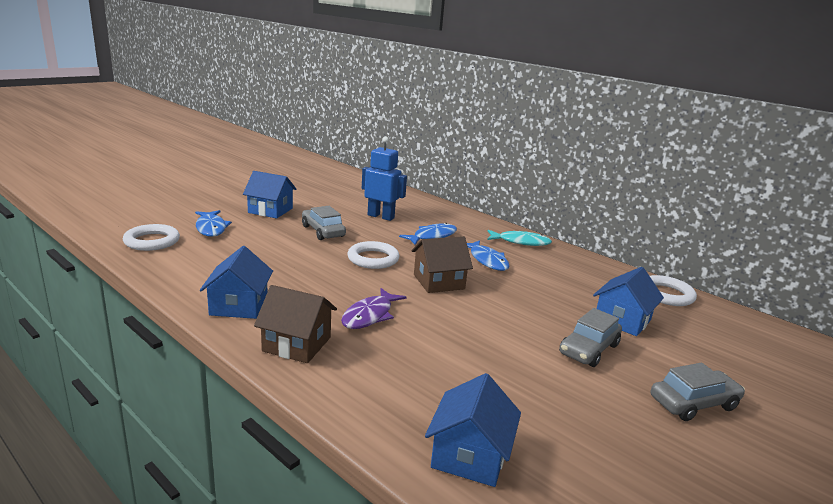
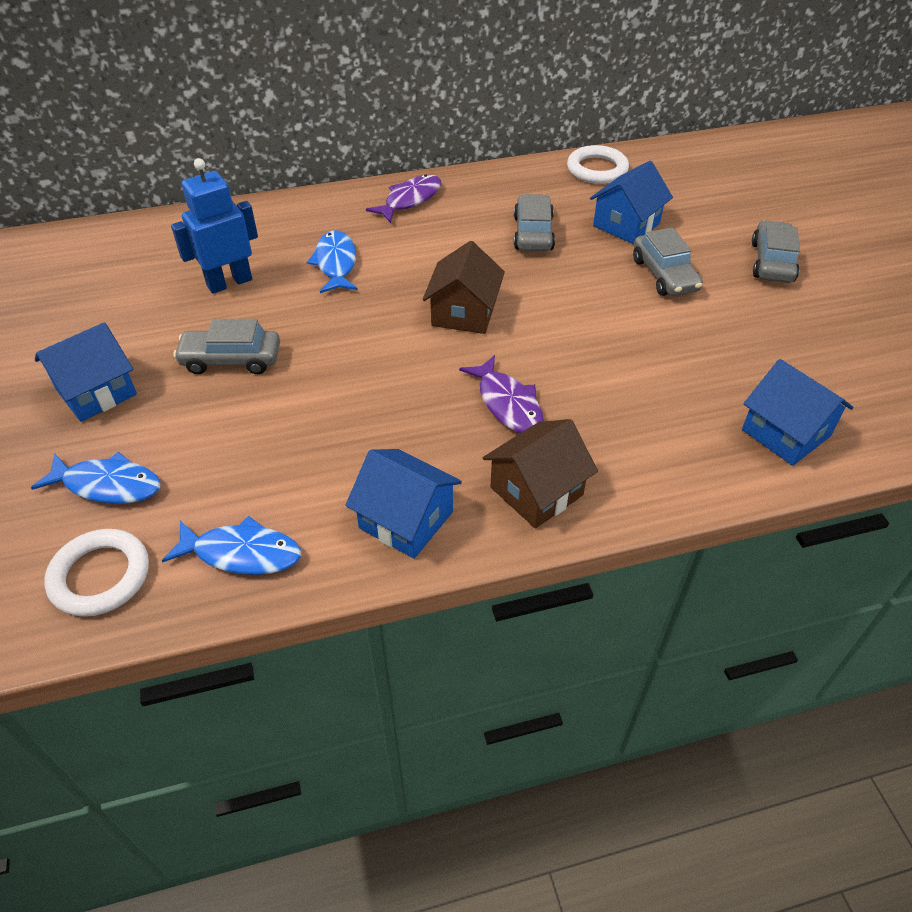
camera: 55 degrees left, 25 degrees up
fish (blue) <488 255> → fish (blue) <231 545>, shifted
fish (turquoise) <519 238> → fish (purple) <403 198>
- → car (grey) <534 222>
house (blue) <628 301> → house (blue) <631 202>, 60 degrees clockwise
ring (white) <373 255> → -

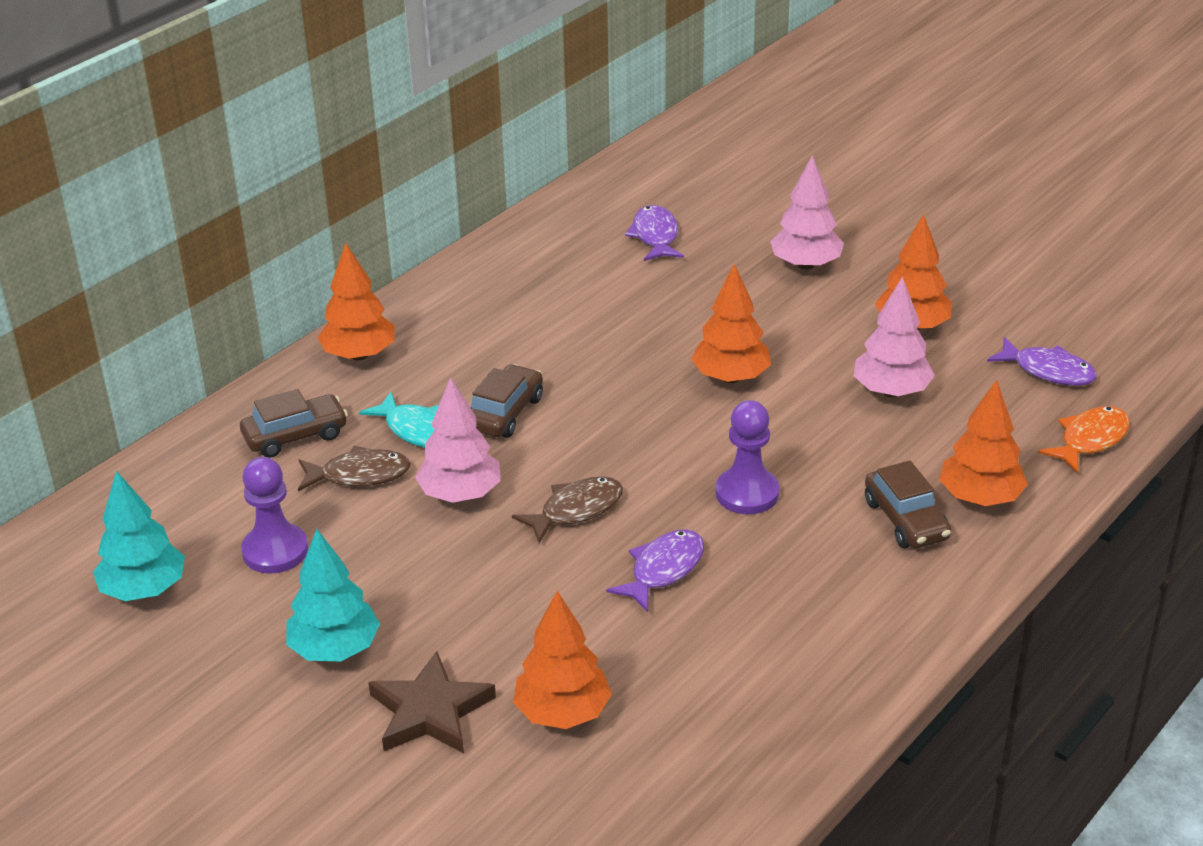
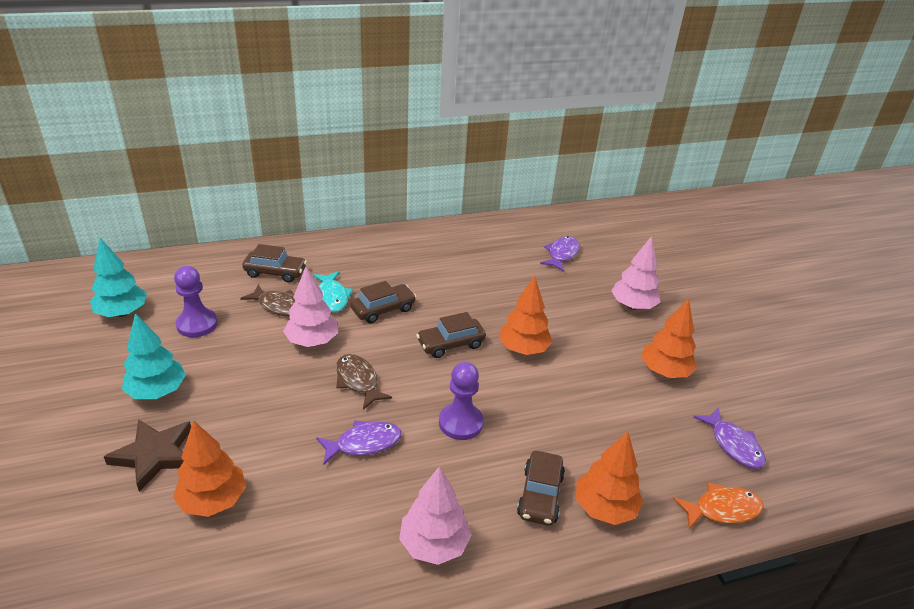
camera: 30 degrees right, 0 degrees up
fish (brown) <567 509> → fish (brown) <364 382>, 120 degrees counterclockwise
tree (pink) <894 336> → tree (pink) <435 515>, shifted
- → car (brown) <451 335>
tree (orange) <356 302> → -

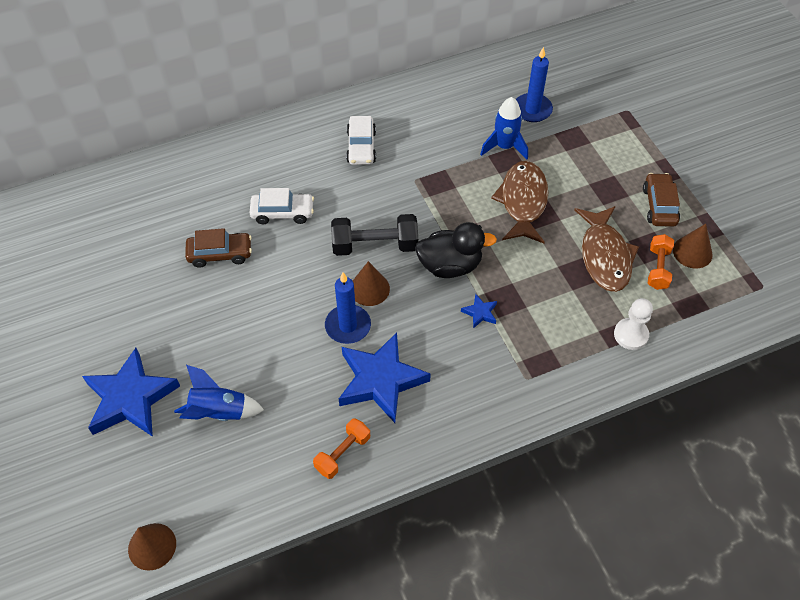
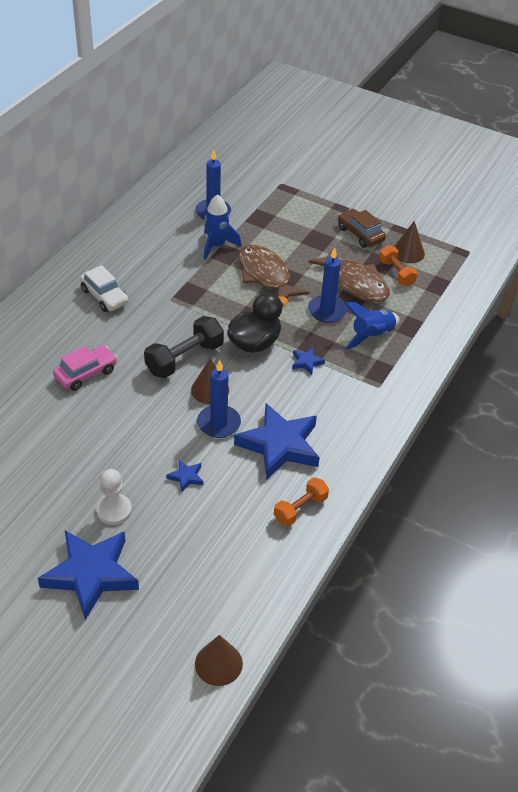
camera: 40 degrees left, 10 degrees down
car (white) <282 206> → car (pink) <85 368>
pawn (white) <633 324> → pawn (white) <114 497>, shifted
- → star (blue) <184 476>
dumbbell (orange) <341 448> → dumbbell (orange) <301 501>, 45 degrees clockwise
- → candle (blue) <327 285>
rocket (blue) <219 393> → rocket (blue) <372 326>, shifted
car (brown) <218 248> → -

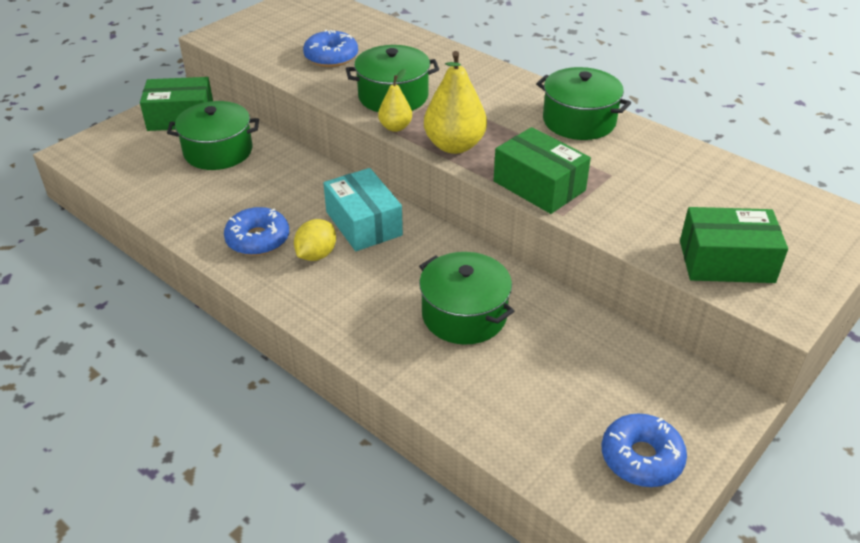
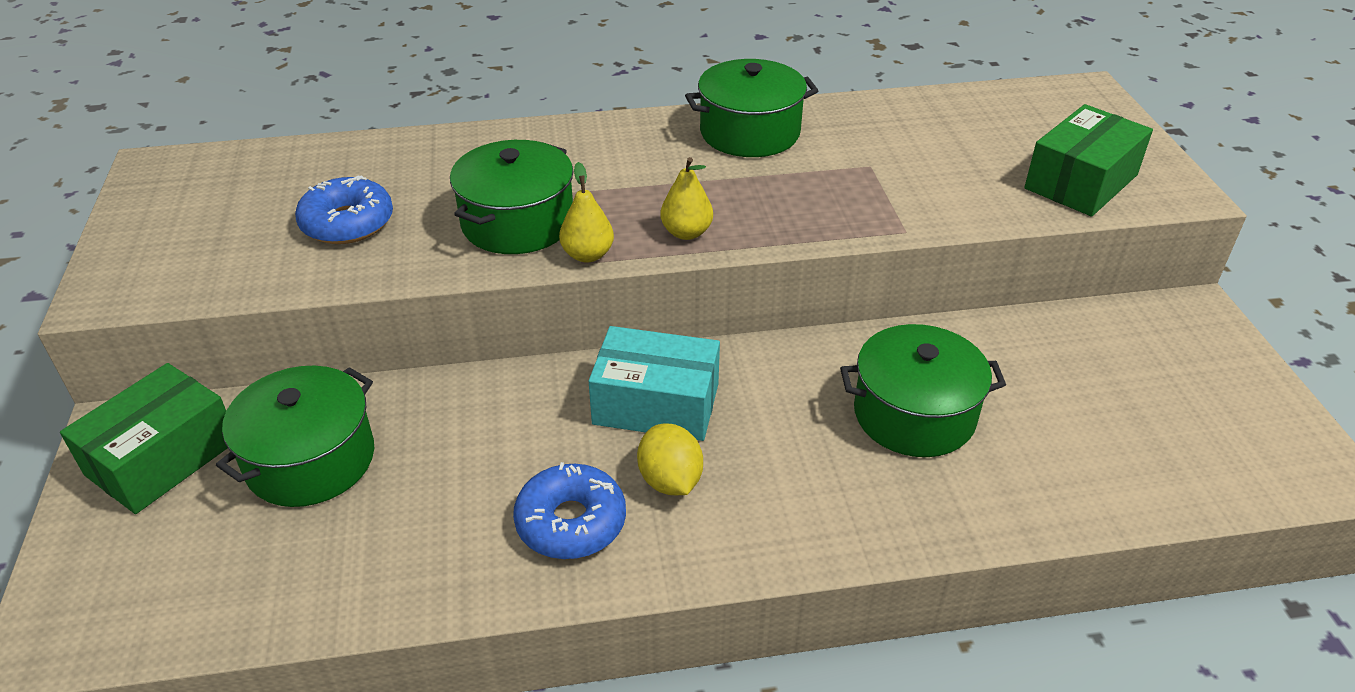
camera: 50 degrees left, 0 degrees up
pear (yellow) <455 102> → pear (yellow) <686 198>, x0.56
box (green) <542 170> → -
donut (blue) <644 450> → -

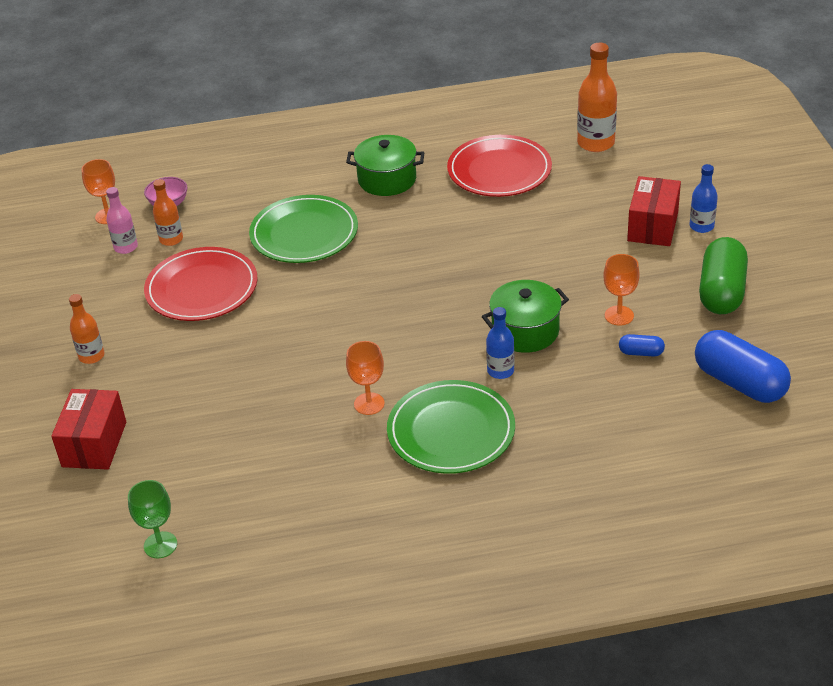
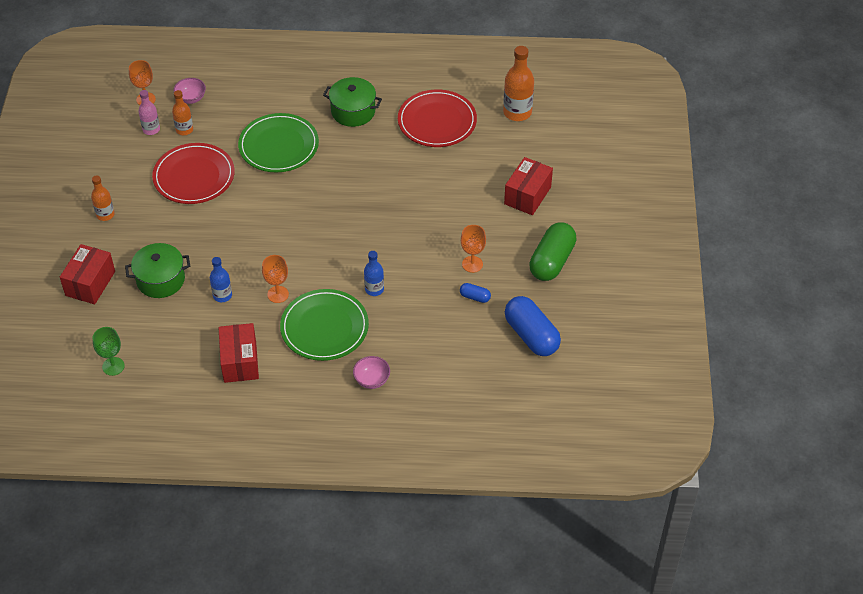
camera: 10 degrees right, 10 degrees up
pot (green) <525 316> → pot (green) <157 270>, shifted
bottle (blue) <704 198> → bottle (blue) <221 279>, shifted
- → box (red) <238 353>
- → bowl (pink) <371 372>

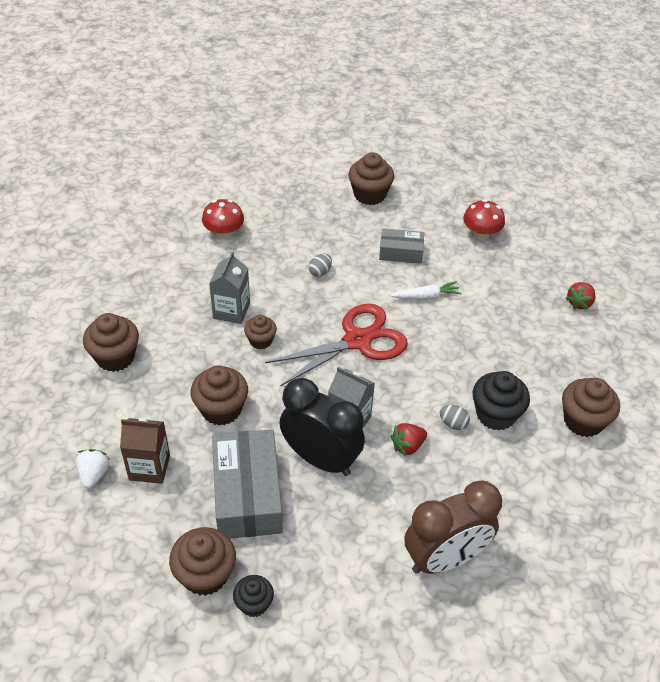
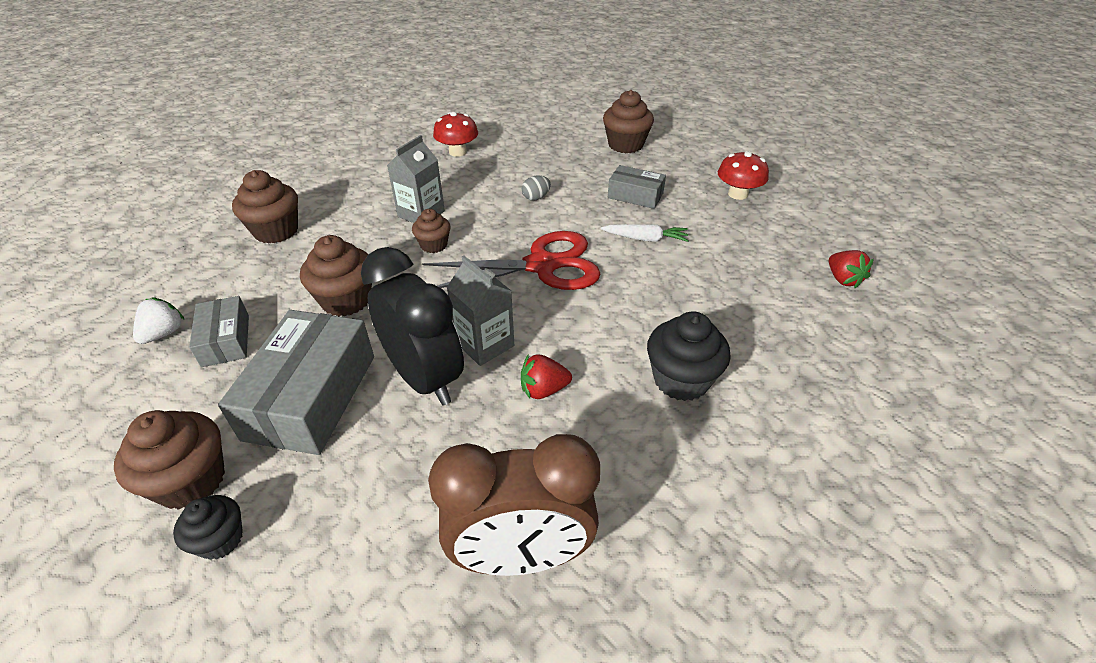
camera: 20 degrees right, 5 degrees down
carton (brown) <145 451> → box (grey) <219 331>
strawberry (red) <580 296> → strawberry (red) <851 269>, 75 degrees counterclockwise
egg (grey) <455 417> → -
cupcake (brown) <591 407> → -

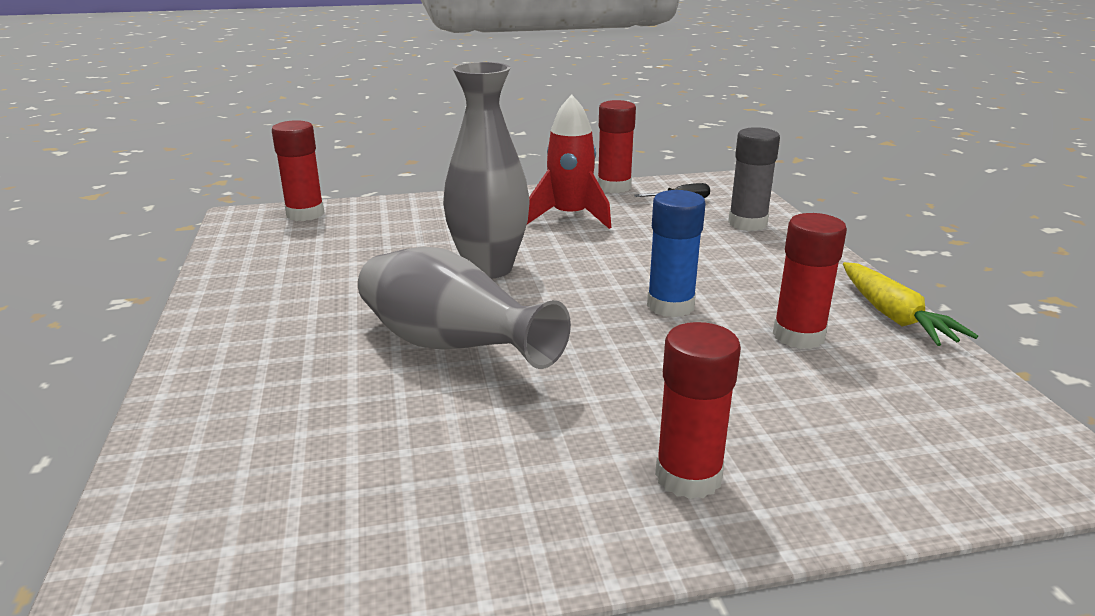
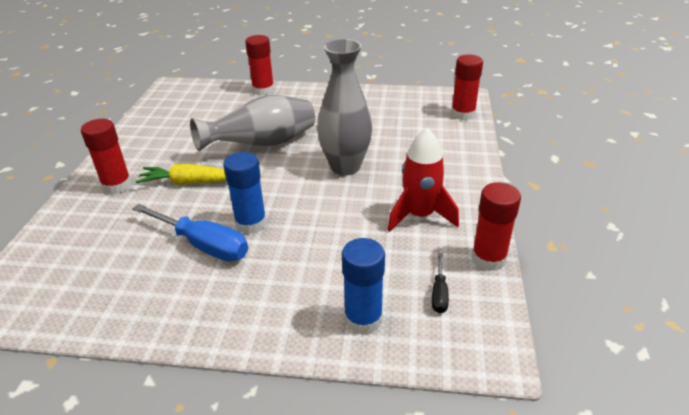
camera: 110 degrees right, 10 degrees up
- → screwdriver (blue) <190 232>
carrot (yellow) <910 304> → carrot (yellow) <180 174>, shifted
glue stick (red) <810 281> → glue stick (red) <259 65>, shifted
glue stick (grey) <754 179> → glue stick (blue) <363 286>

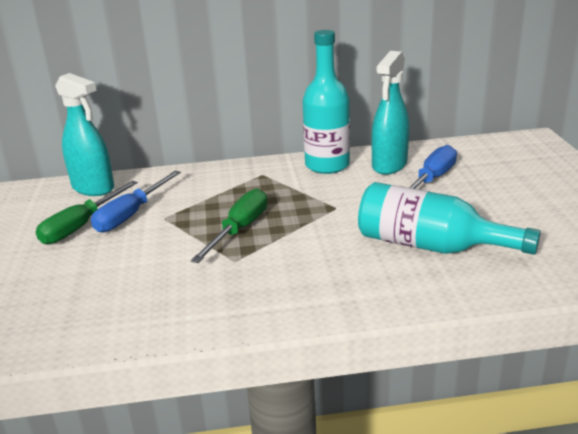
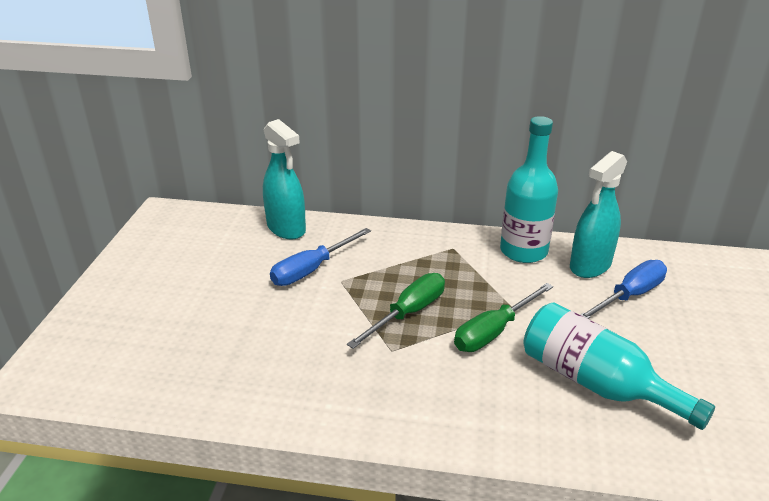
camera: 15 degrees right, 5 degrees up
screwdriver (green) <87 213> → screwdriver (green) <503 317>, shifted

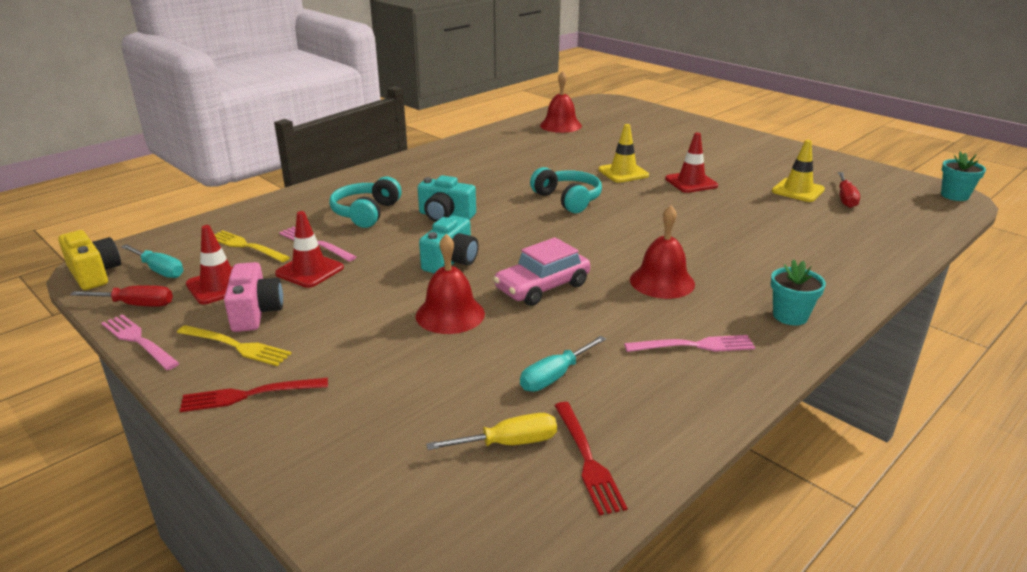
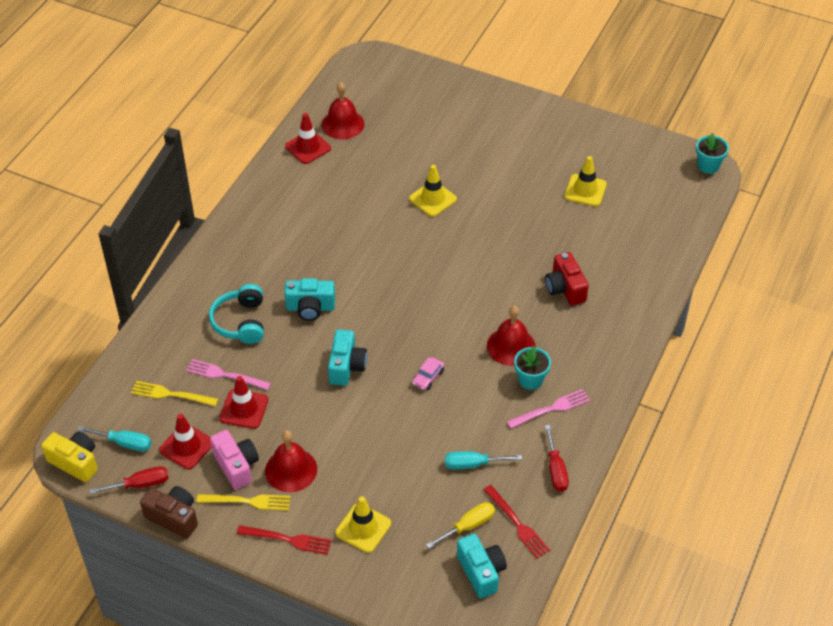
camera: 20 degrees left, 20 degrees up
fork (pink) <140 342> → camera (brown) <169 512>
fork (red) <254 395> → fork (red) <284 540>, 135 degrees counterclockwise
bell (red) <450 284> → bell (red) <291 461>, shifted
traffic cone (red) <691 163> → traffic cone (red) <308 138>, shifted
- → traffic cone (yellow) <363 524>
car (pink) <541 271> → car (pink) <428 373>, x0.52
screwdriver (turquoise) <563 364> → screwdriver (turquoise) <483 460>, 60 degrees clockwise
- → camera (turquoise) <482 566>
flower pot (turquoise) <798 292> → flower pot (turquoise) <532 368>, shifted
- → camera (red) <567 279>
screwdriver (red) <849 190> → screwdriver (red) <557 458>, shifted
headphones (turquoise) <566 190> → -

